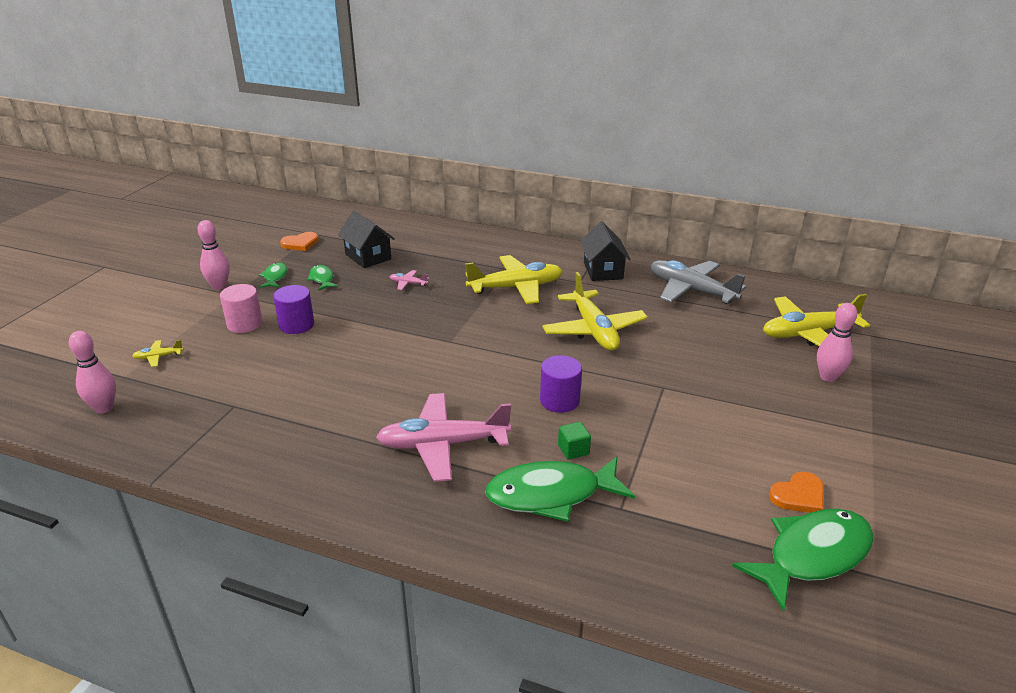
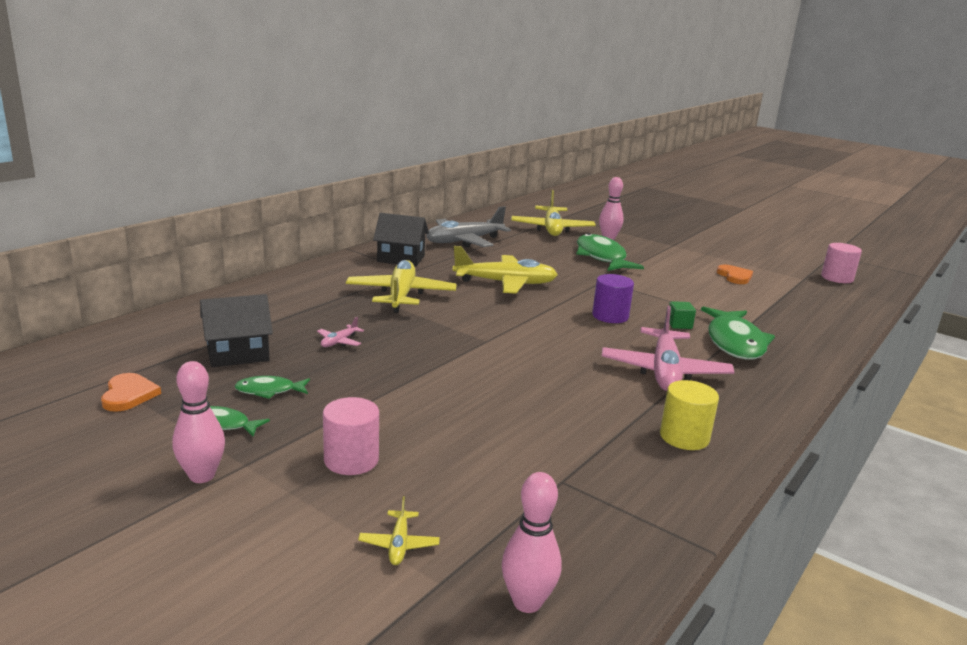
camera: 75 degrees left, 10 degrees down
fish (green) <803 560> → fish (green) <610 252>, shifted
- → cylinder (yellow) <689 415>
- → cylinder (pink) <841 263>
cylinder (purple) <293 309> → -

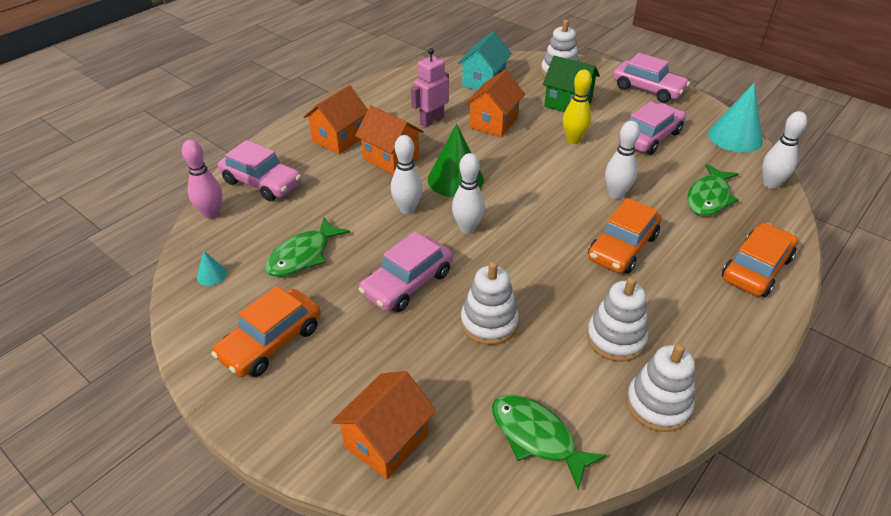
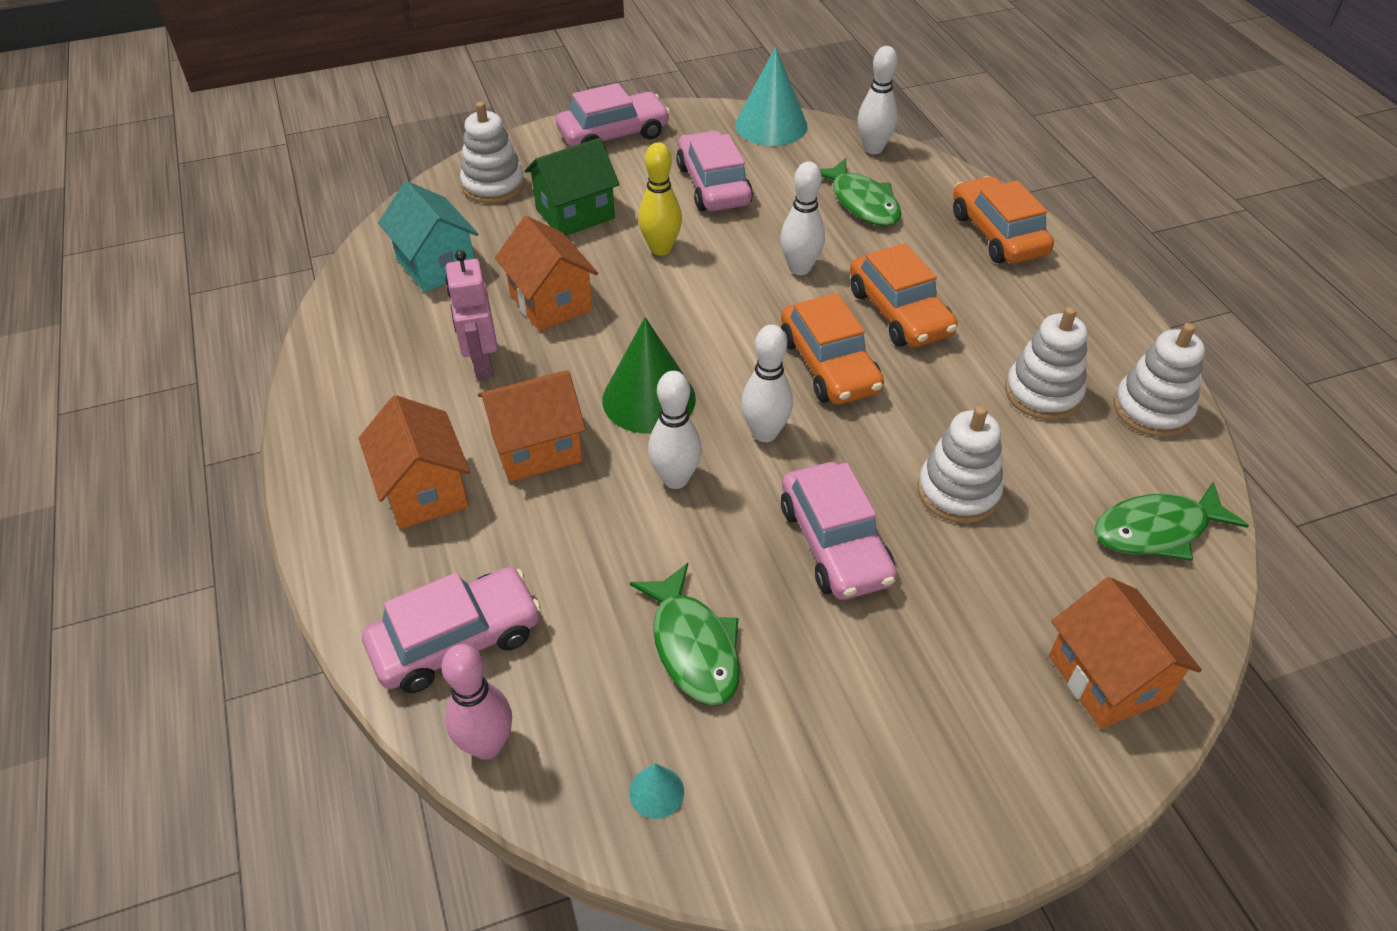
camera: 60 degrees left, 5 degrees up
car (orange) <266 331> → car (orange) <832 349>, shifted

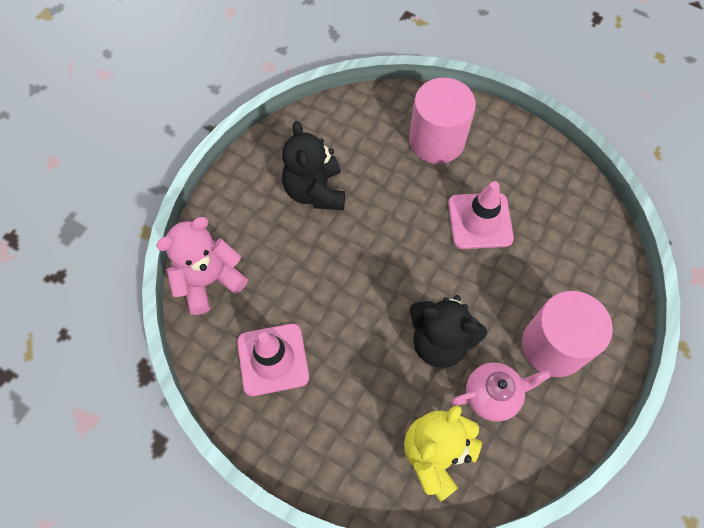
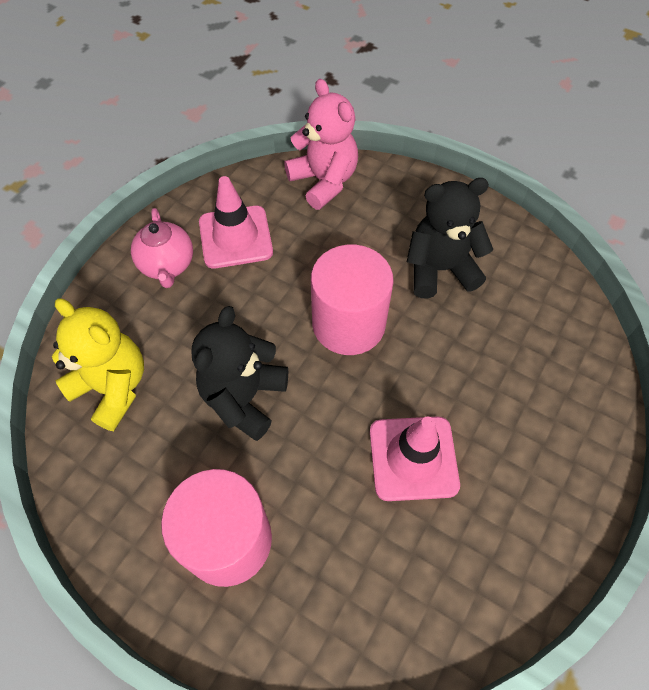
camera: 90 degrees right, 5 degrees down
teapot (pink) <501 392> → teapot (pink) <162 248>, shifted
cylinder (pink) <442 121> → cylinder (pink) <352 300>, shifted

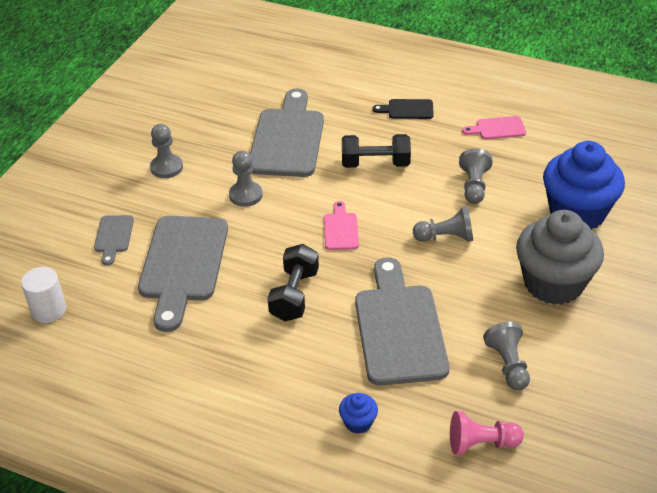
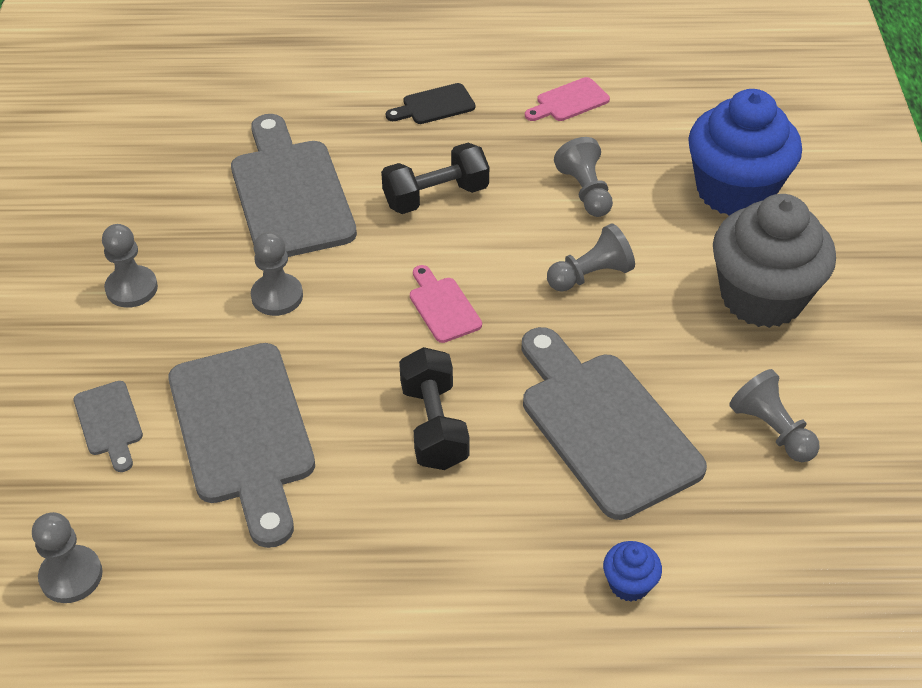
camera: 25 degrees left, 5 degrees up
cylinder (white) <43 295> → pawn (grey) <67 557>
pawn (pink) <487 433> → -

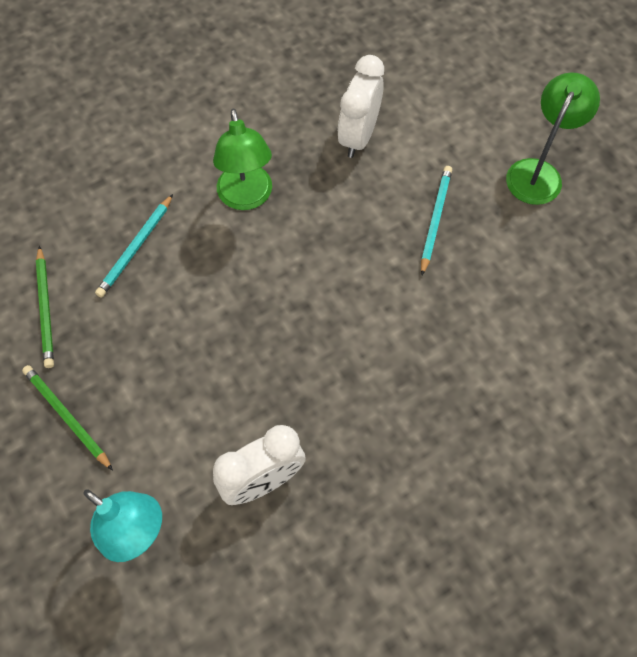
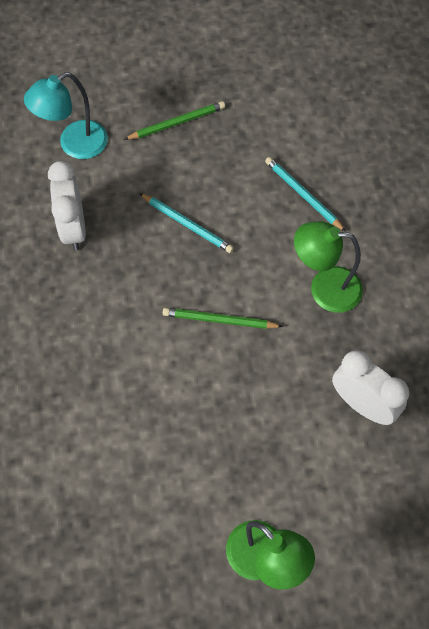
camera: 110 degrees right, 0 degrees up
pencil (turquoise) <436 220> → pencil (turquoise) <186 223>, shifted
pencil (green) <45 307> → pencil (green) <223 318>, shifted

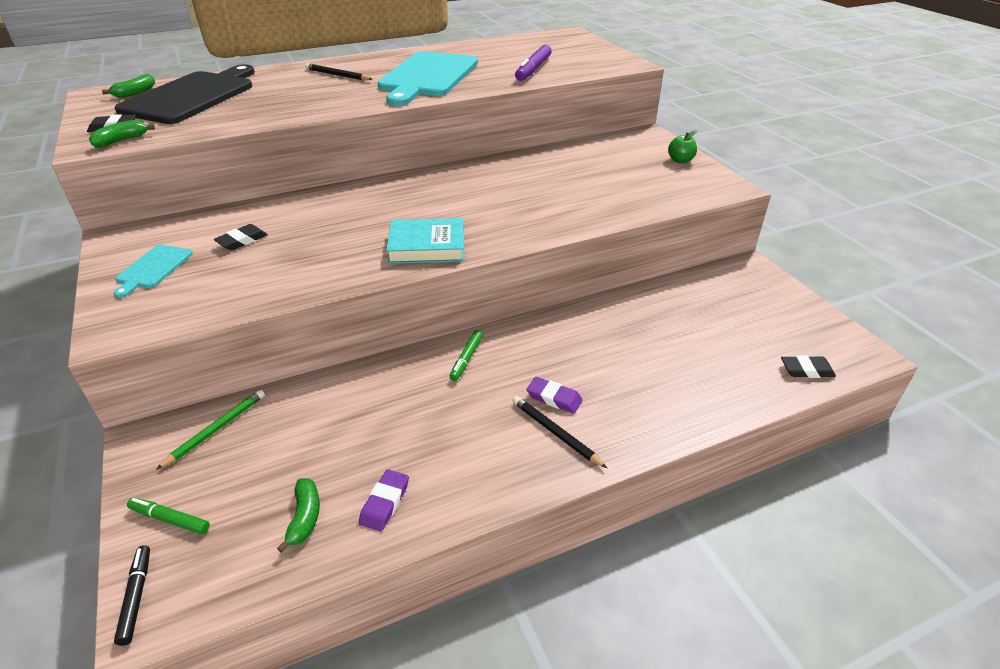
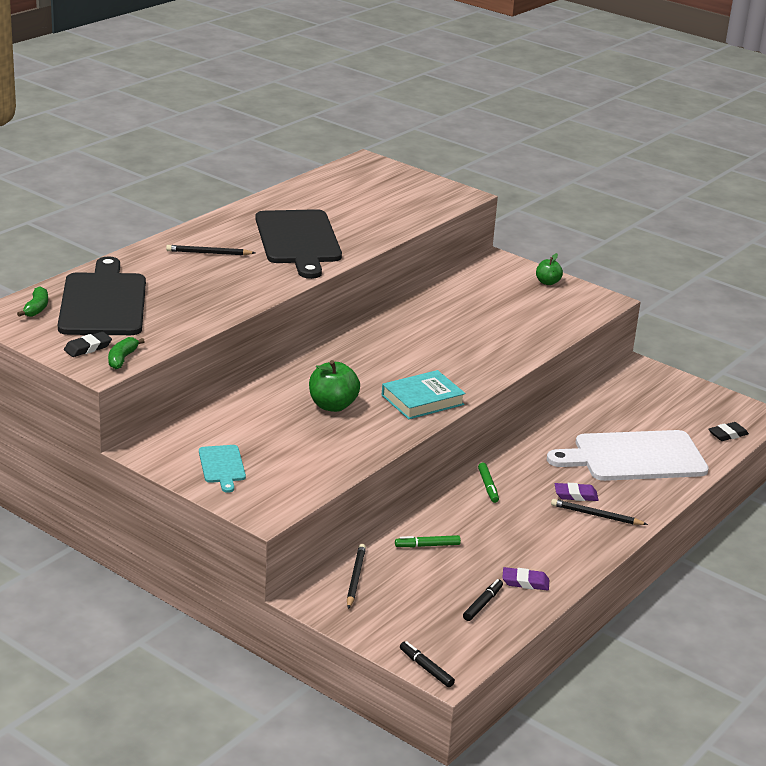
camera: 30 degrees left, 10 degrees down
cutting board (turquoise) <427 78> → cutting board (black) <298 244>
- → apple (green) <334 386>
pencil (green) <210 430> → pencil (black) <356 576>
marker (green) <168 516> → marker (green) <428 541>, shifted
banana (green) <298 515> → marker (black) <483 600>
eraser (purple) <384 500> → eraser (purple) <525 579>, 75 degrees counterclockwise
- → cutting board (white) <628 455>
eraser (black) <241 237> → -
marker (purple) <533 63> → -

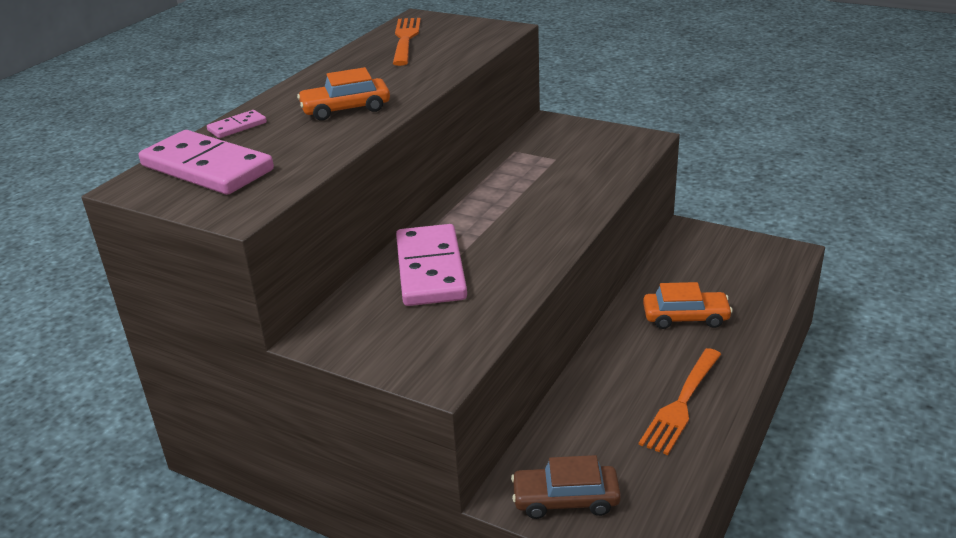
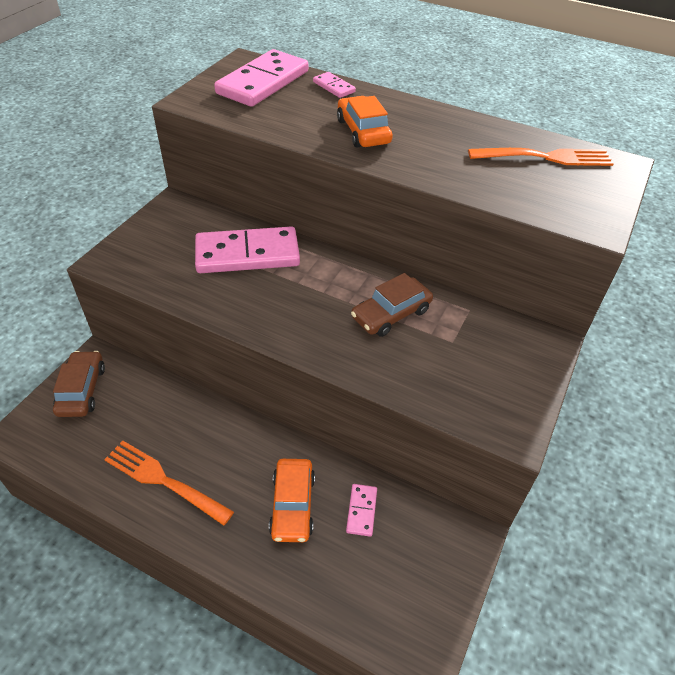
camera: 85 degrees right, 15 degrees up
- → domino (pink) <361 510>
- → car (brown) <392 305>

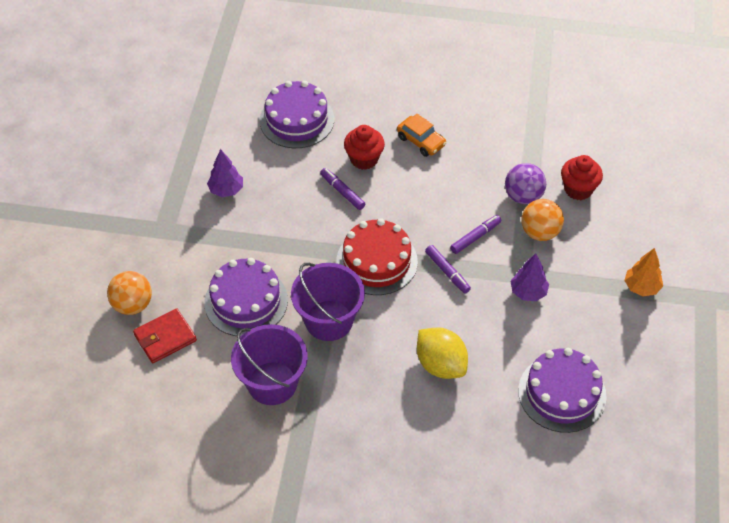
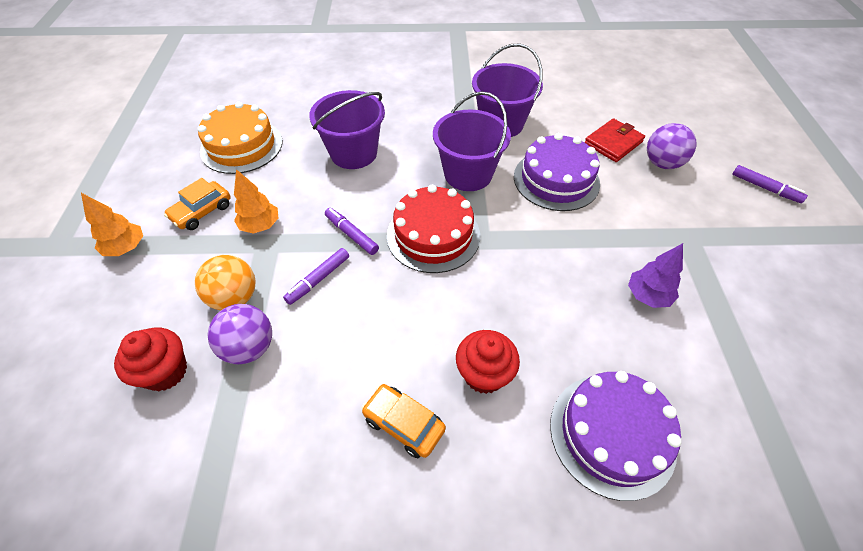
camera: 170 degrees right, 0 degrees up
- → car (orange) <197 204>
cake (purple) <562 390> → cake (orange) <240 138>
tree (purple) <530 277> → tree (orange) <256 201>
lemon (yellow) <442 353> → bucket (purple) <347 129>
ball (orange) <129 293> → ball (purple) <672 146>
marker (purple) <342 189> → marker (purple) <770 184>, shifted

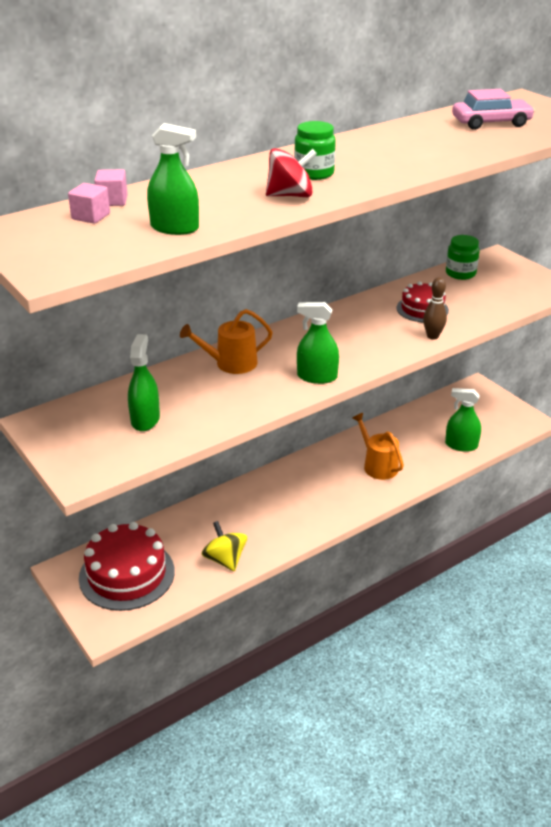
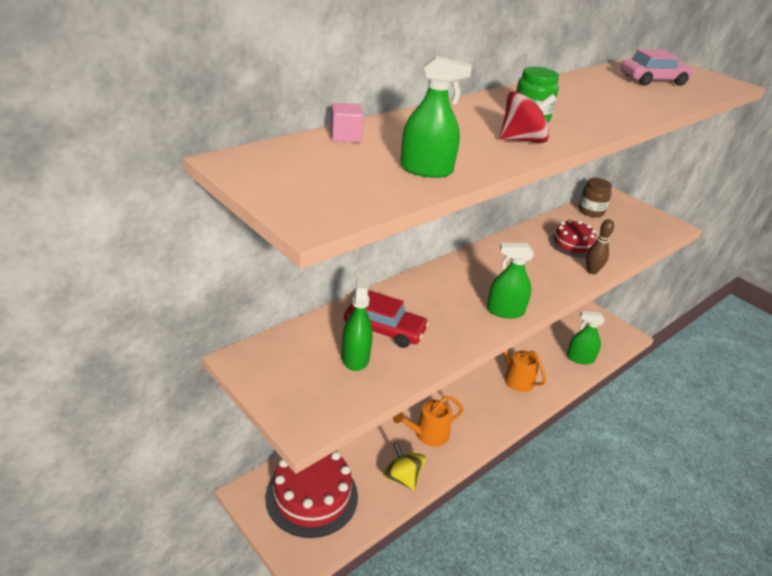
camera: 10 degrees left, 0 degrees up
- → car (red) <386 319>
watering can (orange) <226 341> → watering can (orange) <428 421>, shifted
jar (green) <463 257> → jar (brown) <595 197>
cube (pink) <89 203> → -

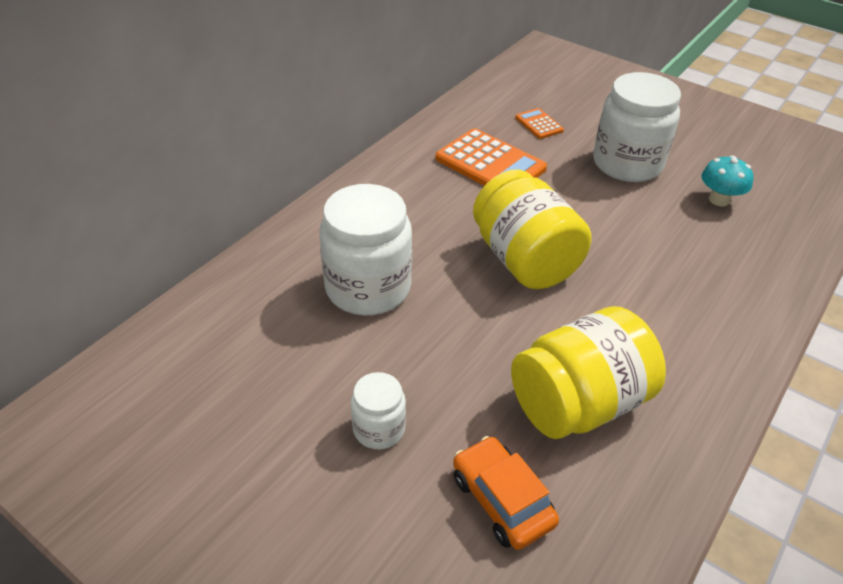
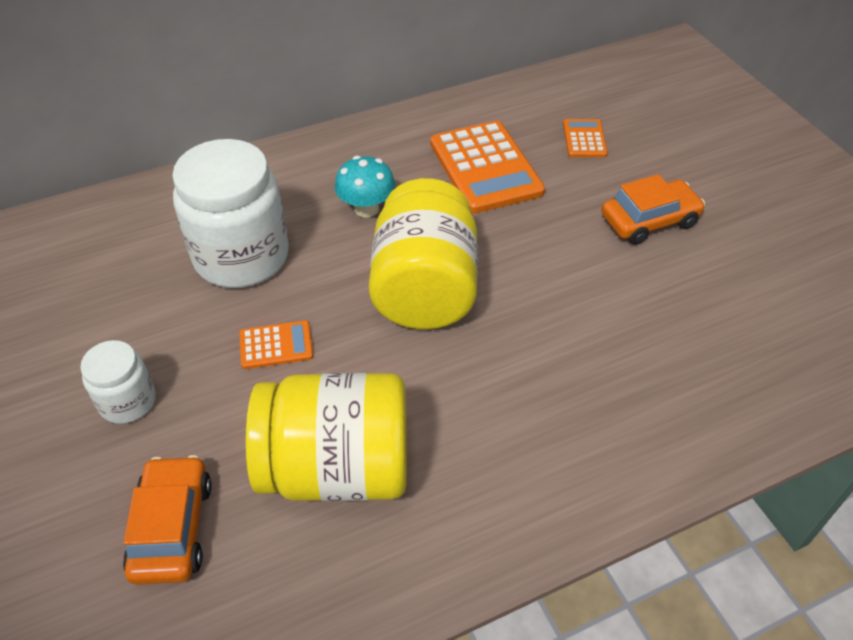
camera: 30 degrees right, 5 degrees up
- → calculator (orange) <276 344>
mushroom (turquoise) <728 180> → mushroom (turquoise) <365 187>, shifted
jar (white) <637 127> → car (orange) <653 209>

